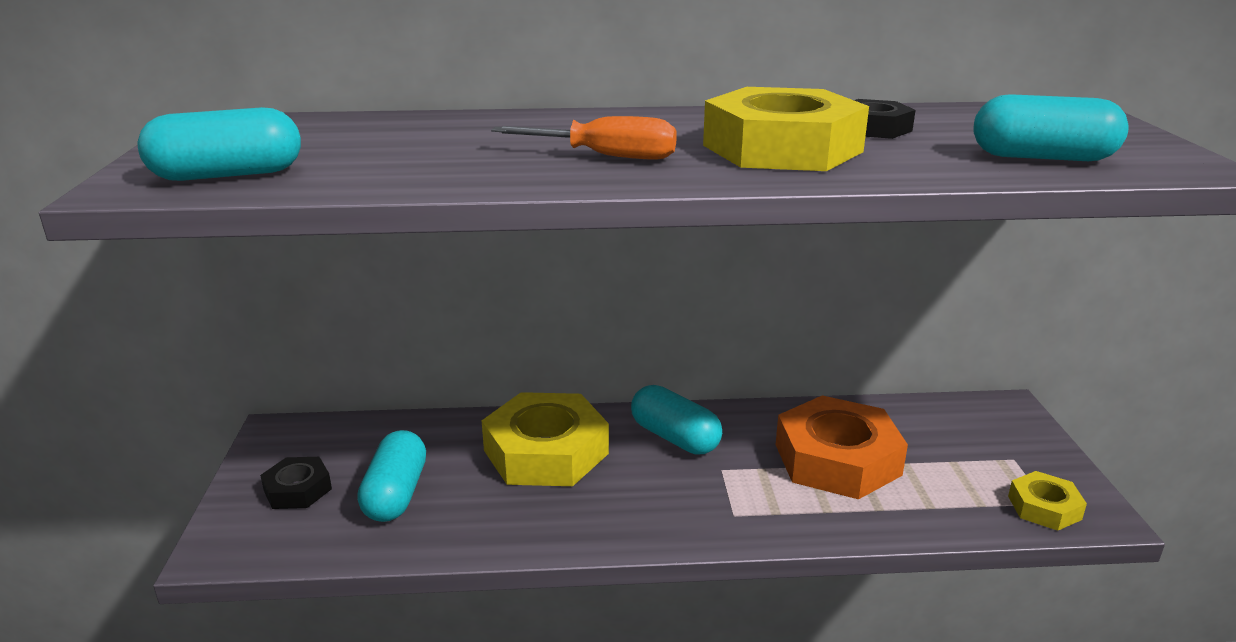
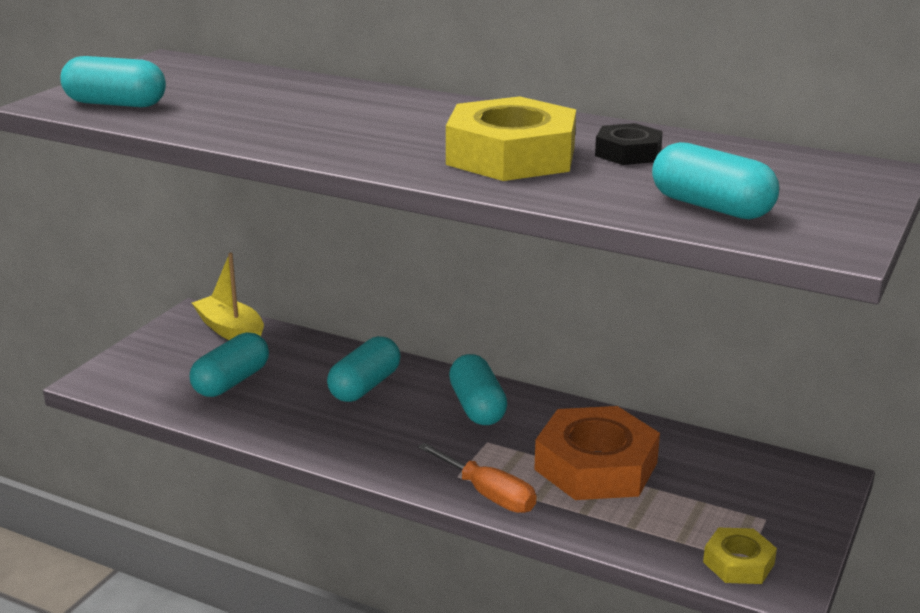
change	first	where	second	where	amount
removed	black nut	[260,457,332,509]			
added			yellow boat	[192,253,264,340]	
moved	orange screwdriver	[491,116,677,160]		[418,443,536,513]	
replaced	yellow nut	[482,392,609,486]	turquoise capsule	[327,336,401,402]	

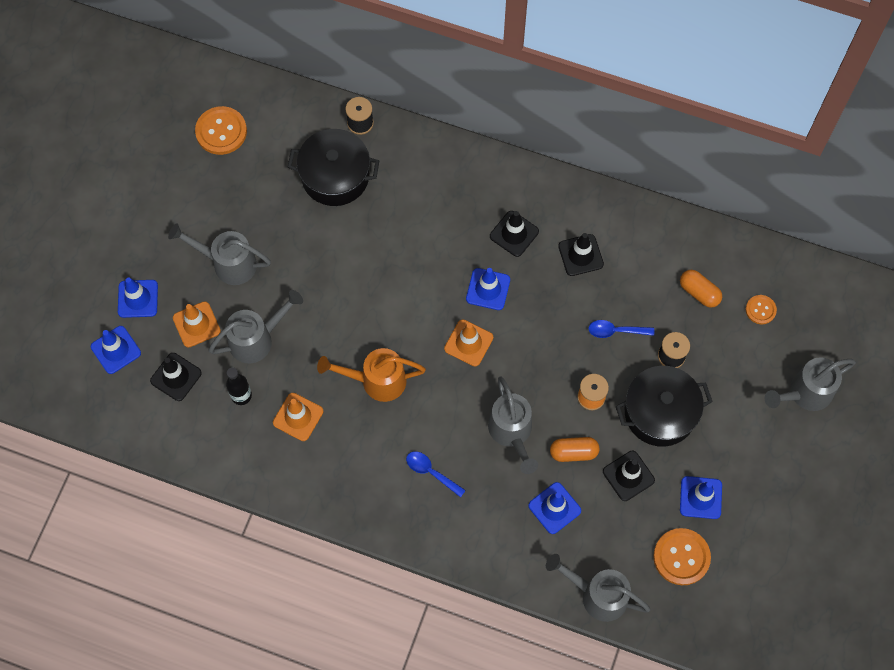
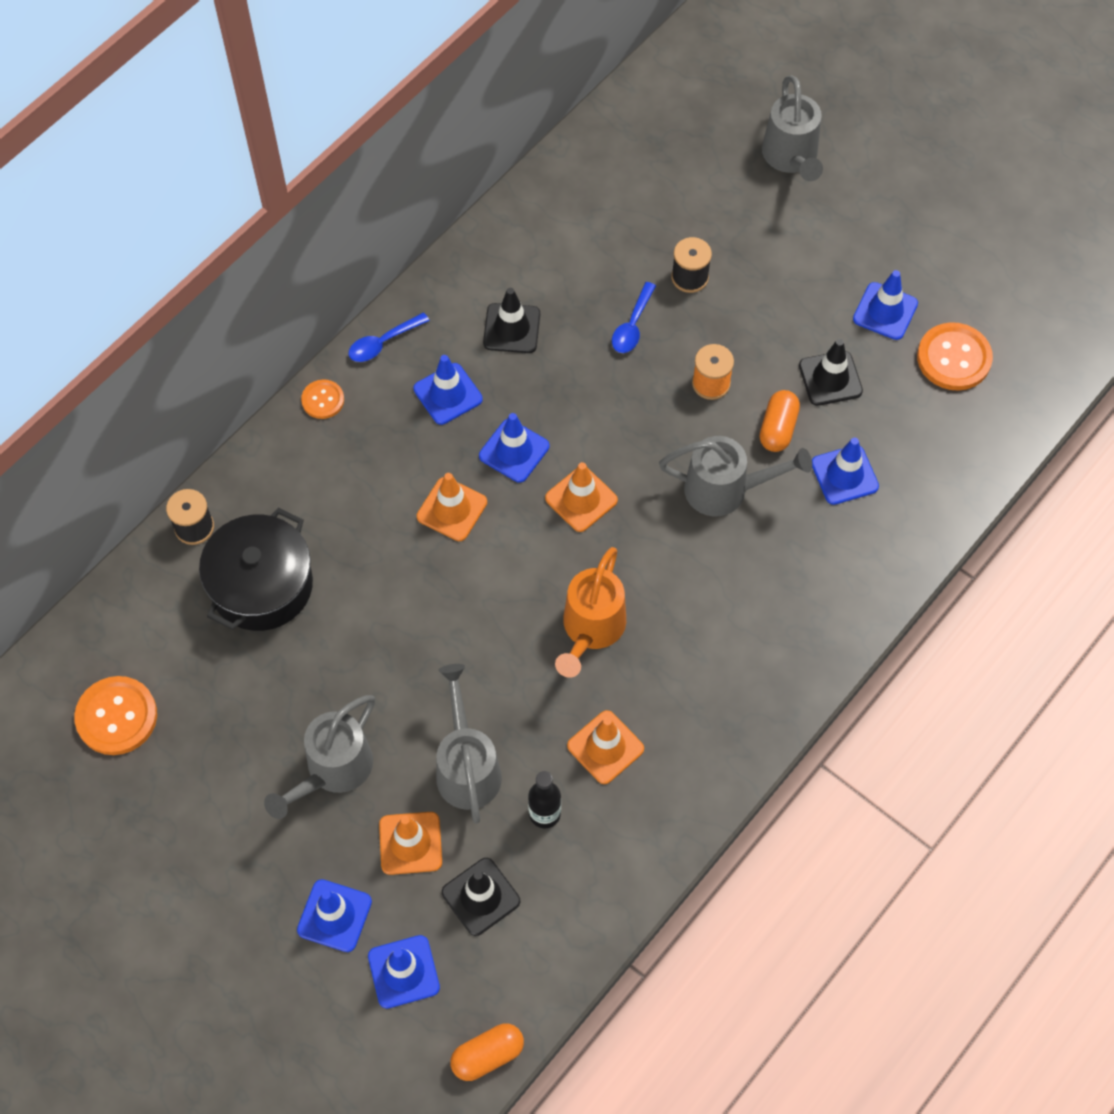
change	first	where	second	where	amount
removed	grey watering can	[546,554,651,622]			
removed	black pot	[616,366,713,447]			
added			orange traffic cone	[417,473,487,541]	
moved	blue spoon	[406,451,466,497]		[348,312,430,362]	
moved	orange capsule	[680,270,722,308]		[450,1023,524,1081]	
moved	orange button	[746,295,777,324]		[301,379,344,419]	
recoloured	black traffic cone	[490,211,539,257]	blue traffic cone	[414,355,483,425]	

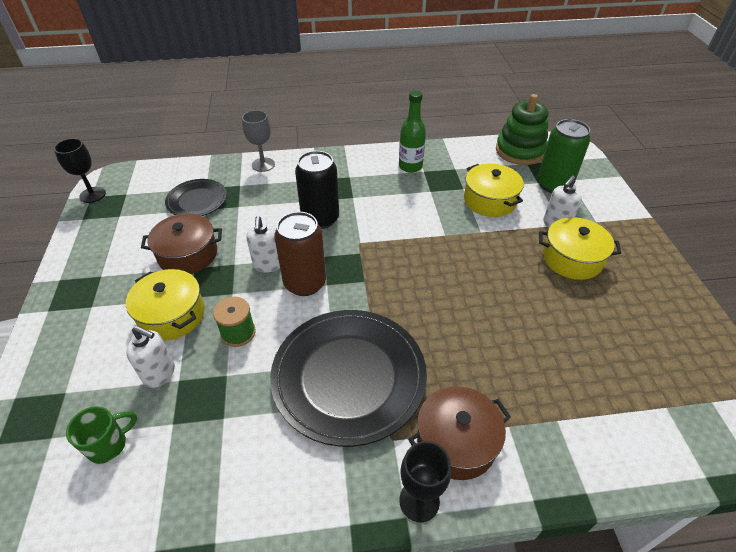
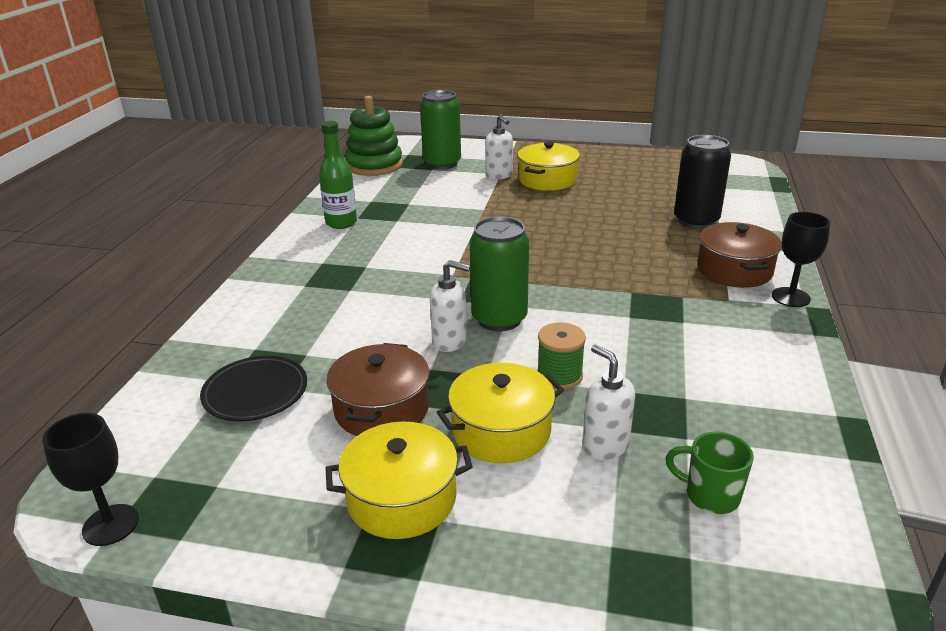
change	first	where	second	where	amount
removed	grey goblet	[242,110,275,172]			
removed	black plate	[270,310,427,447]			
moved	black can	[295,151,339,229]		[674,135,731,229]	
moved	yellow pot	[464,164,524,217]		[326,421,473,539]	
recoloured	brown can	[274,212,326,296]	green can	[470,216,529,331]	
turned	green mug	[66,406,137,464]		[665,432,754,514]	45 degrees counterclockwise
turned	white soap dispenser	[126,326,175,388]		[582,345,635,460]	75 degrees counterclockwise

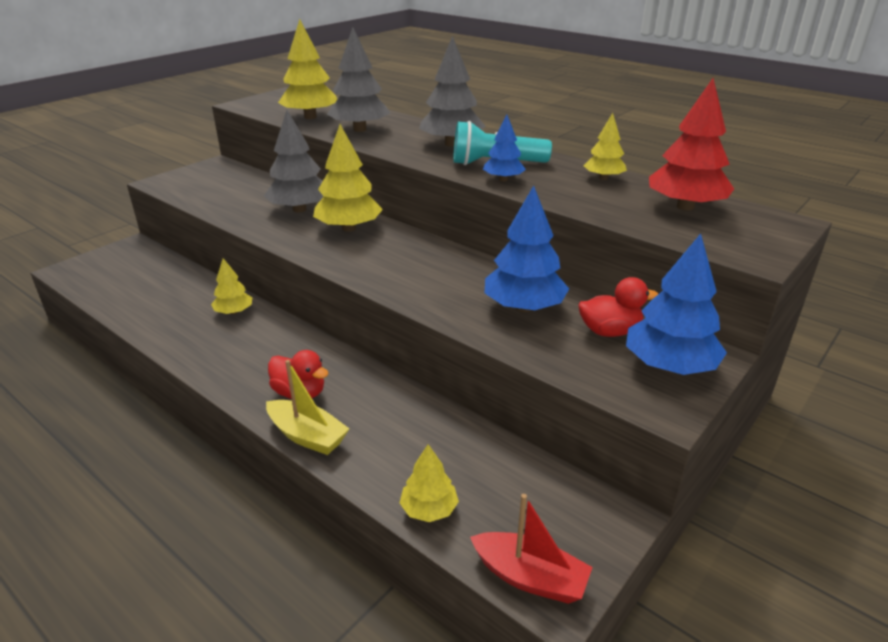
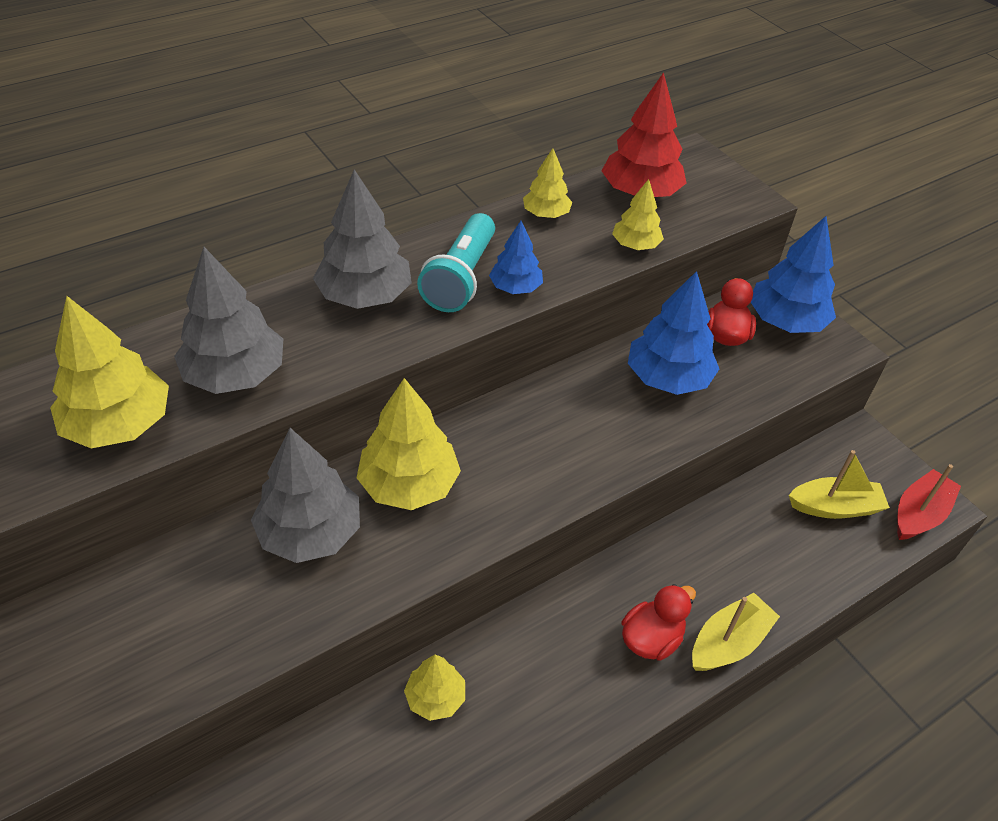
change	first	where	second	where	amount
added			yellow boat	[789,450,890,519]	
moved	yellow tree	[400,444,459,522]		[612,179,664,250]	

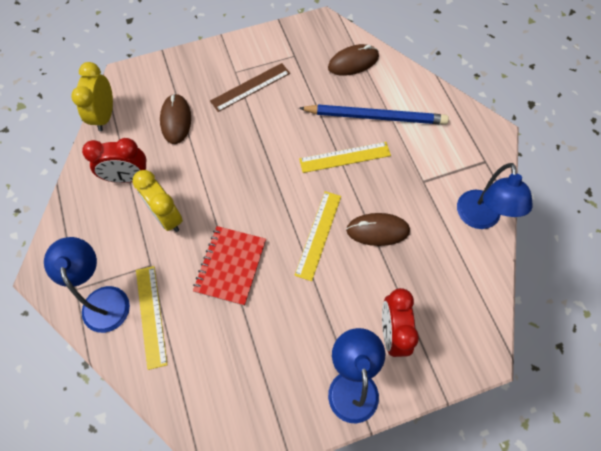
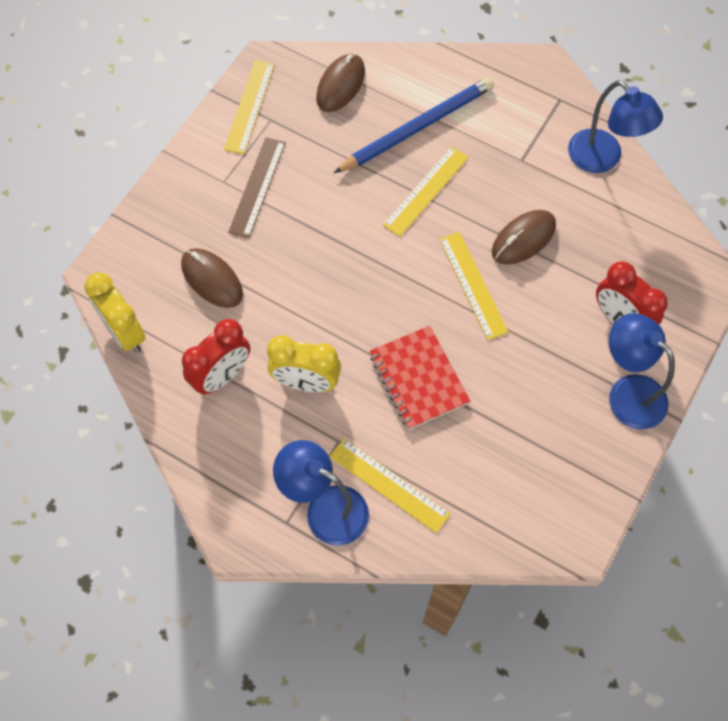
change	first	where	second	where	amount
added			yellow ruler	[224,60,275,154]	

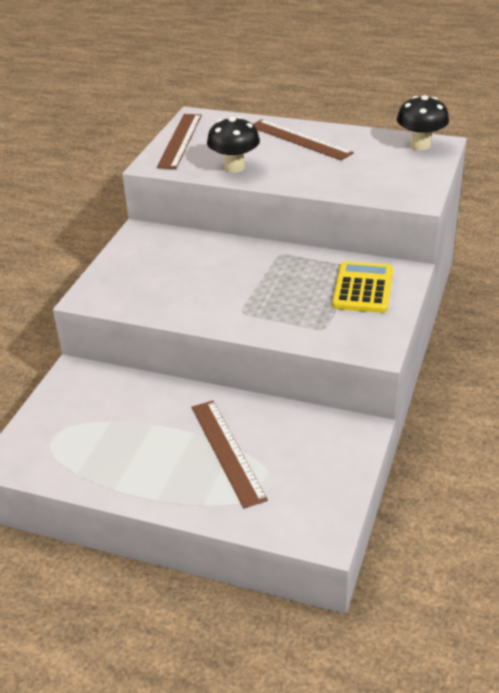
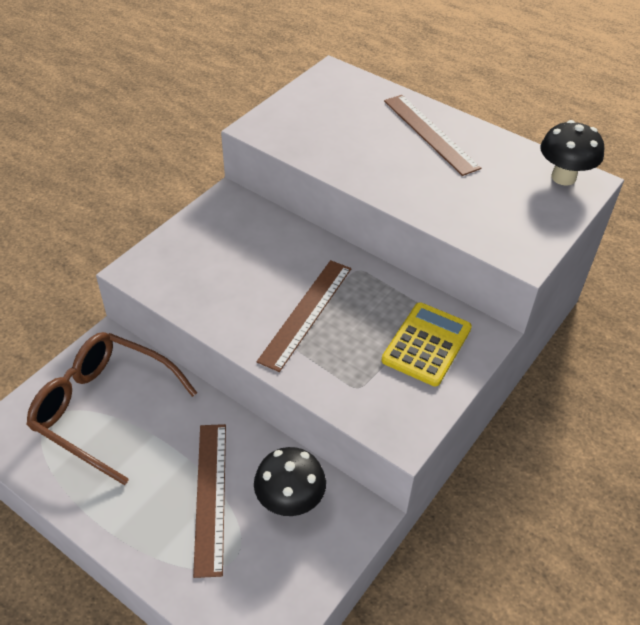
change	first	where	second	where	amount
added			brown glasses	[26,332,197,485]	
moved	brown ruler	[157,114,202,169]		[257,260,351,372]	
moved	black mushroom	[207,117,260,173]		[254,447,326,516]	

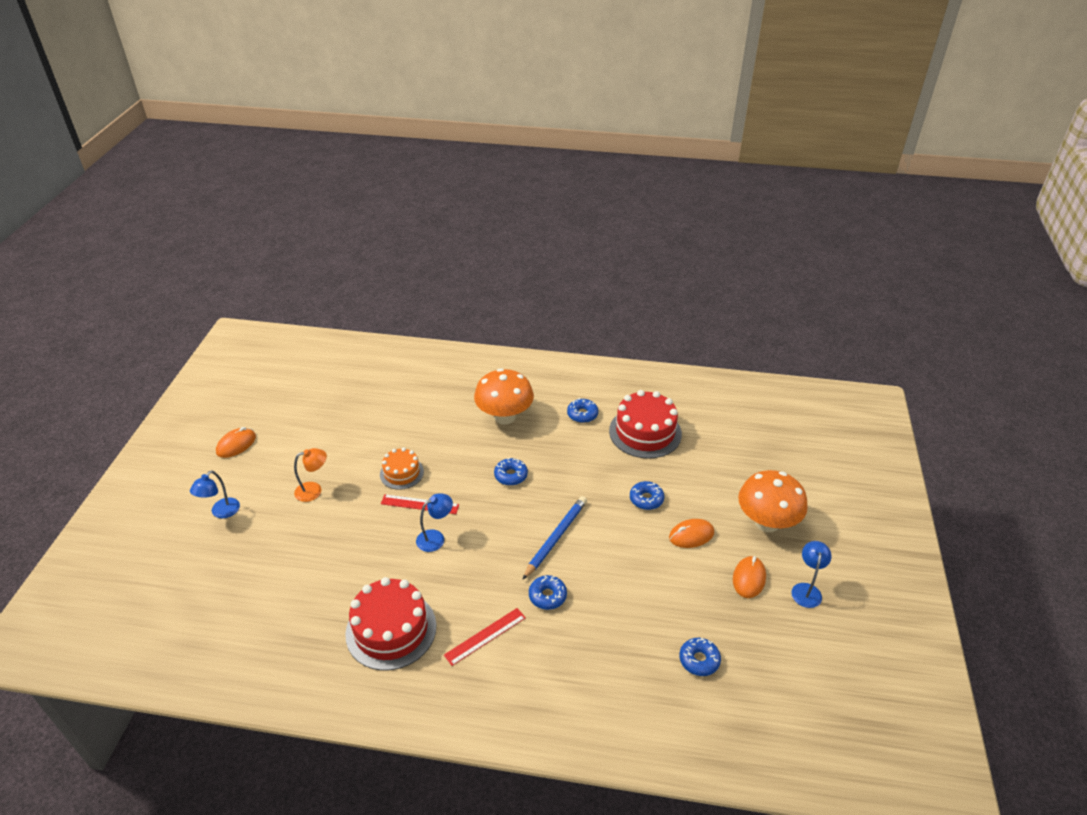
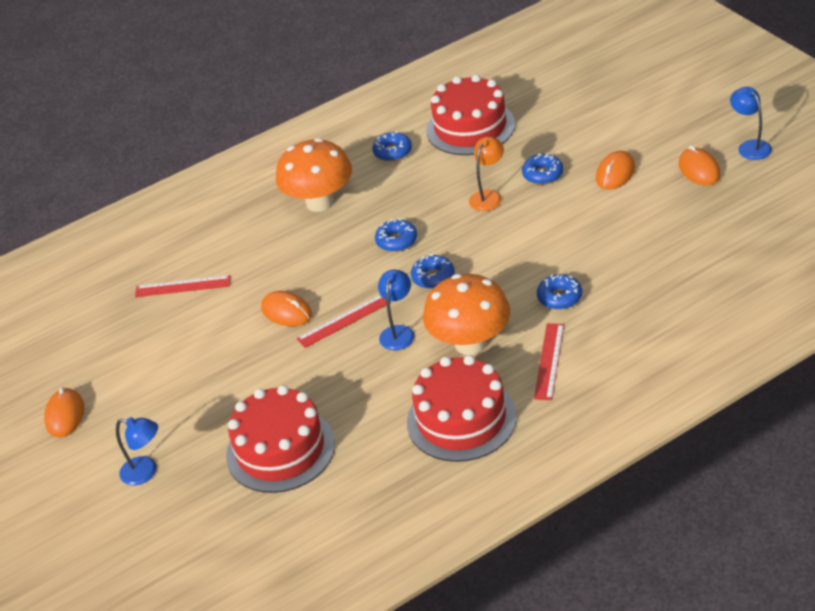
change	first	where	second	where	amount
removed	blue pencil	[522,496,587,580]			
added			red ruler	[135,275,230,297]	
added			red cake	[226,385,335,493]	
moved	orange lamp	[294,448,327,502]		[469,137,504,211]	
moved	blue donut	[679,638,721,676]		[411,254,455,289]	
moved	orange mushroom	[738,470,808,532]		[423,274,510,355]	
replaced	orange cake	[380,447,424,490]	orange mouse	[261,291,312,326]	
turned	blue lamp	[190,471,240,518]		[116,417,158,485]	60 degrees counterclockwise

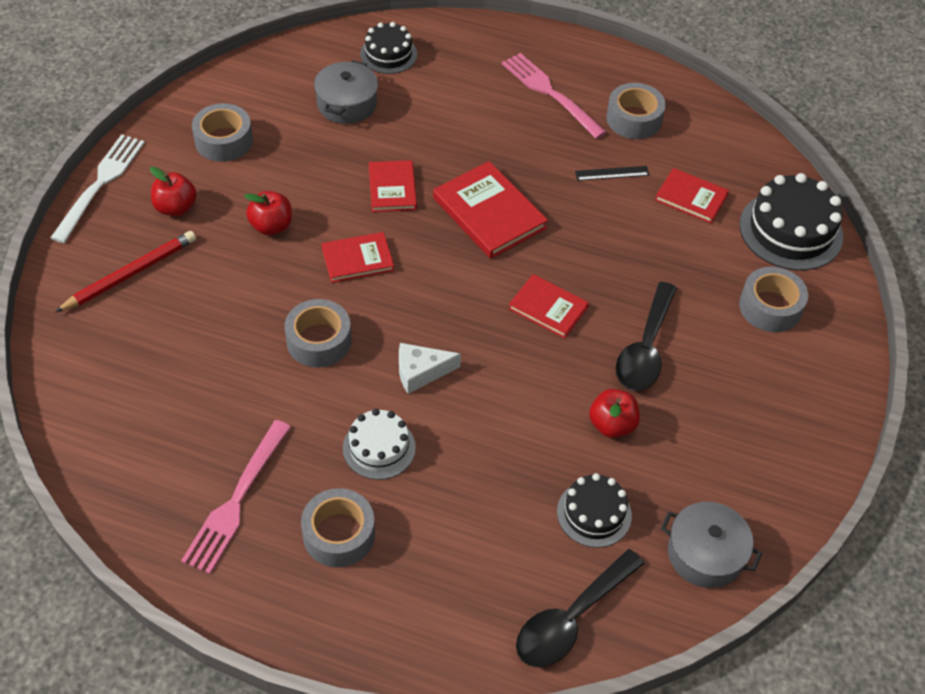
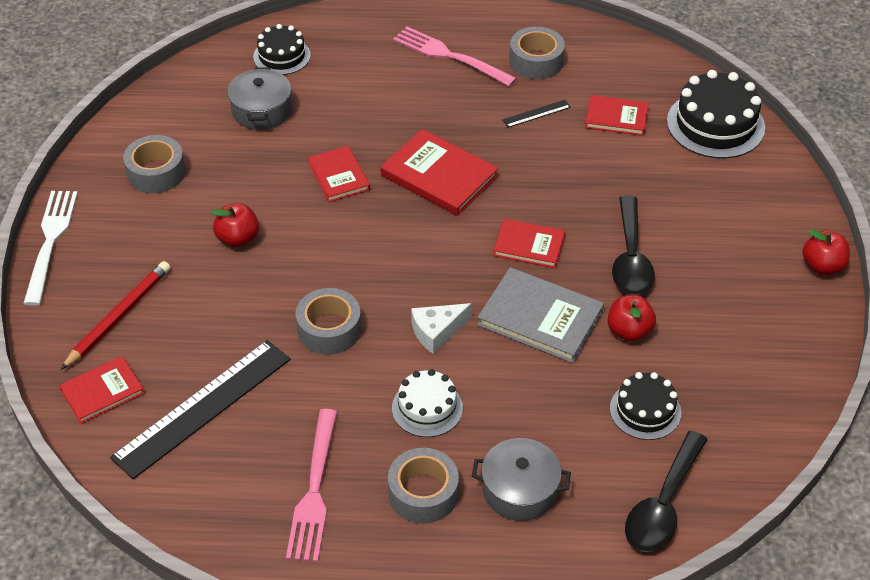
change	first	where	second	where	amount
removed	grey tape	[739,267,808,332]			
added			black ruler	[110,340,291,479]	
added			grey book	[477,267,604,363]	
moved	red apple	[150,167,197,216]		[802,229,850,275]	
moved	red book	[322,232,394,283]		[59,356,145,424]	
moved	grey pot	[661,502,762,588]		[472,438,571,521]	

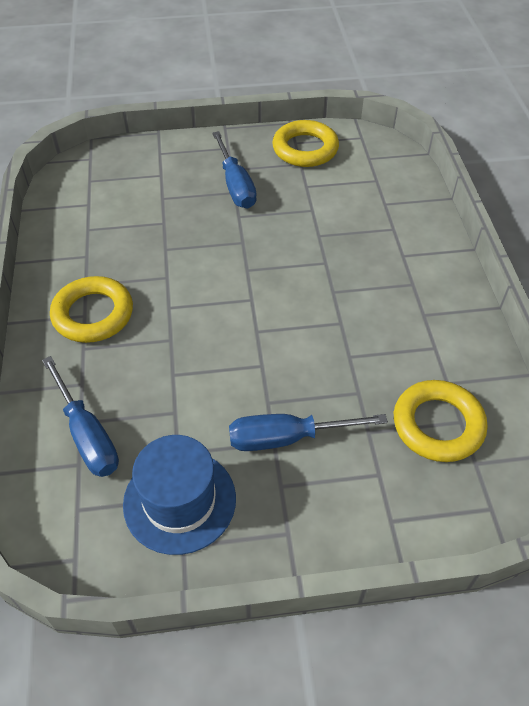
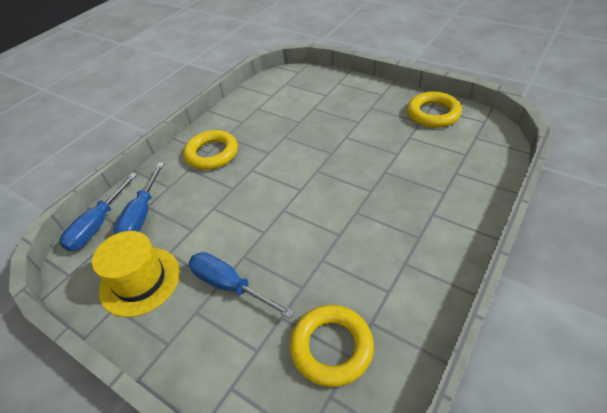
change	first	where	second	where	amount
moved	blue screwdriver	[212,131,257,209]		[59,173,138,251]	
recoloured	blue hat	[123,435,236,555]	yellow hat	[92,231,180,317]	

